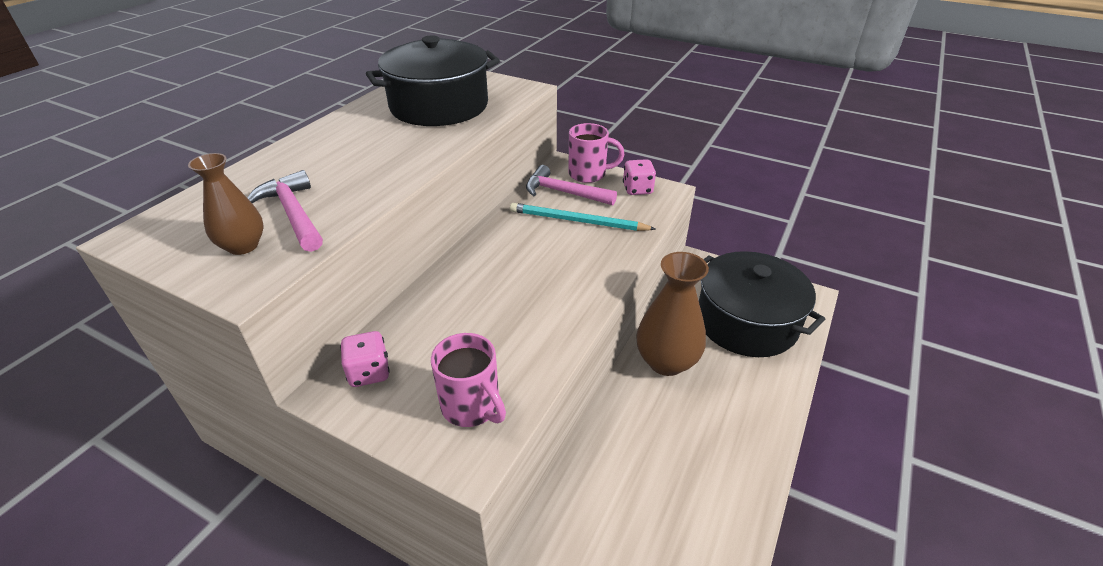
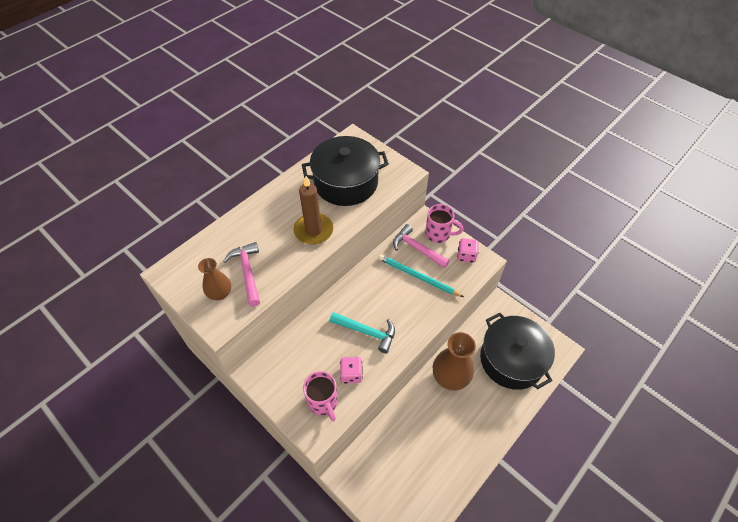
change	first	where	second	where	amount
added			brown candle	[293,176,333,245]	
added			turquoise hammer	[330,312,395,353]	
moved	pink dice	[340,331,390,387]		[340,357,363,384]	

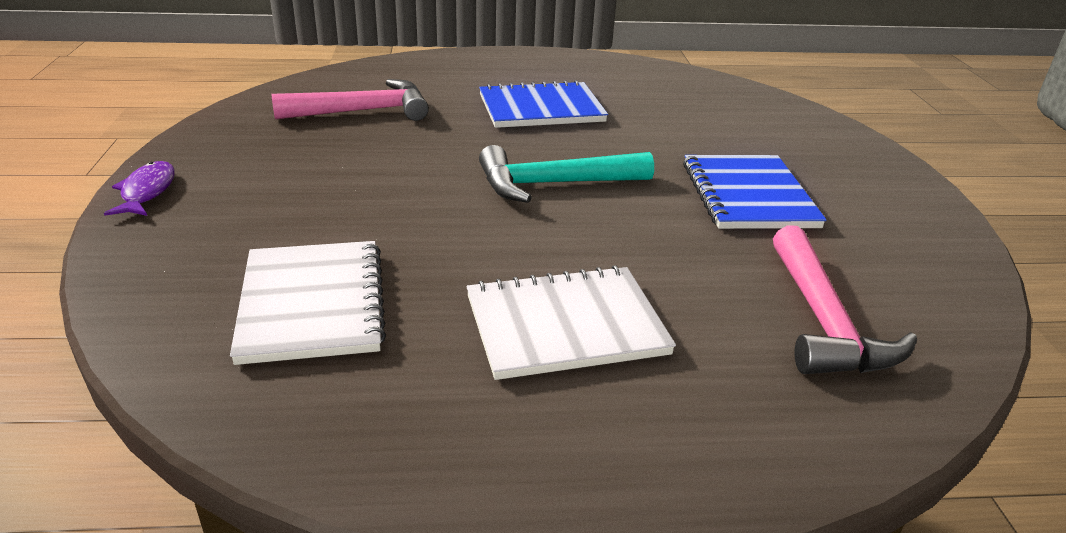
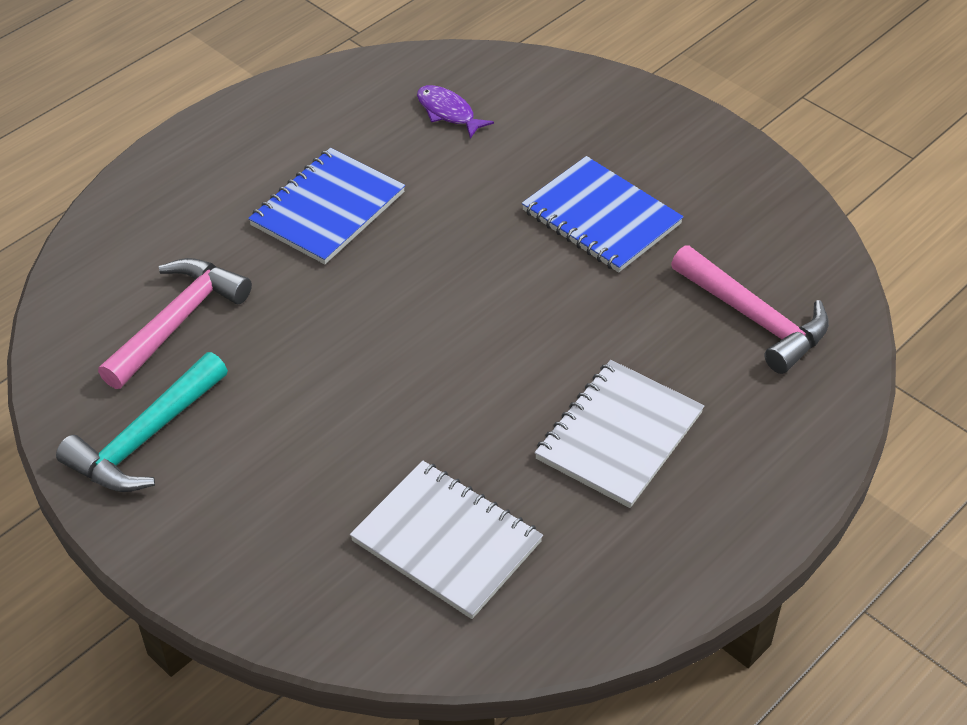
change	first	where	second	where	amount
moved	purple fish	[104,161,175,216]		[417,85,494,139]	
moved	turquoise hammer	[479,145,654,203]		[56,352,228,492]	

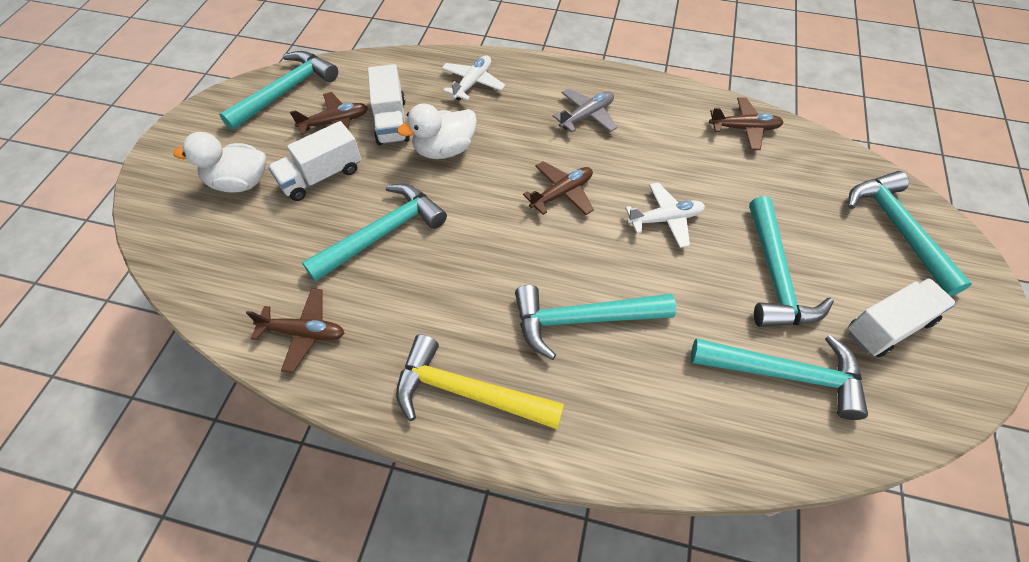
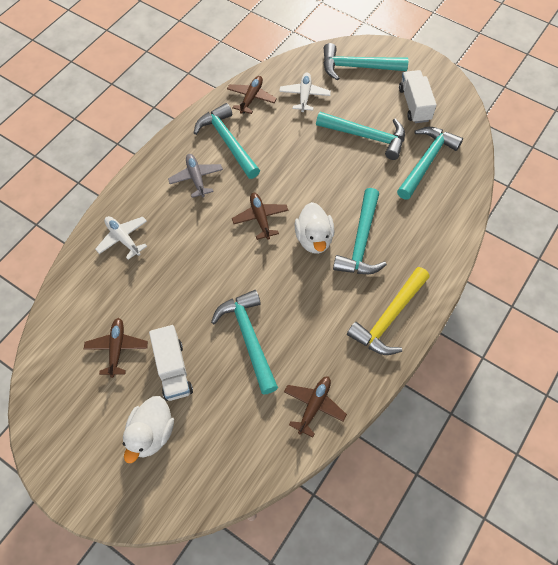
change	first	where	second	where	amount
removed	white truck	[368,64,410,145]			
moved	turquoise hammer	[219,51,338,130]		[194,103,260,179]	
moved	white duck	[397,103,477,159]		[294,202,334,254]	
moved	white plane	[625,182,705,248]		[279,72,331,112]	

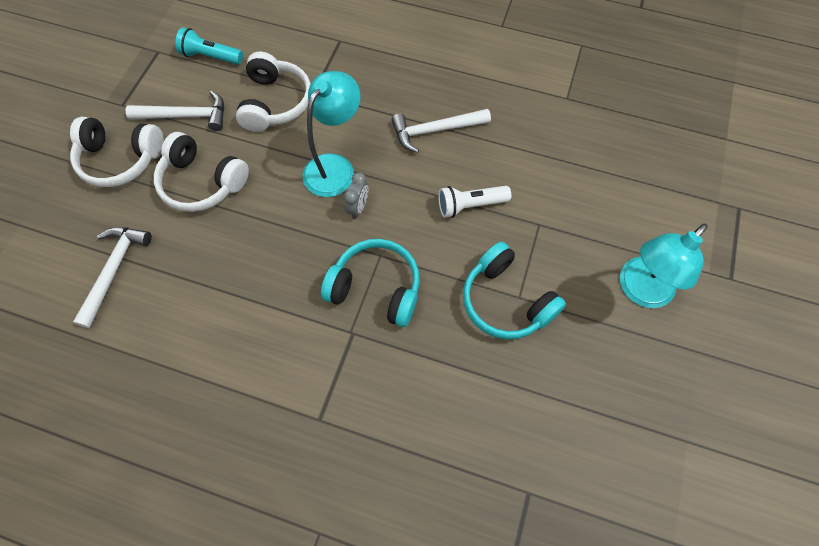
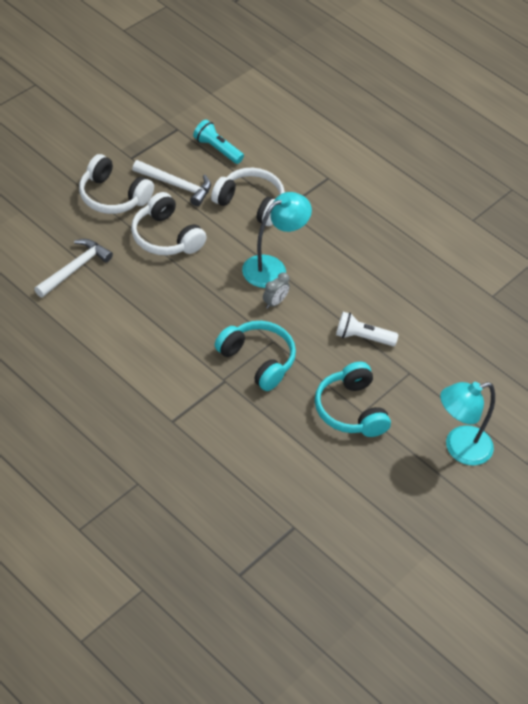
change	first	where	second	where	amount
removed	white hammer	[391,109,491,153]			
turned	white headphones	[236,52,311,132]		[211,168,285,226]	90 degrees counterclockwise

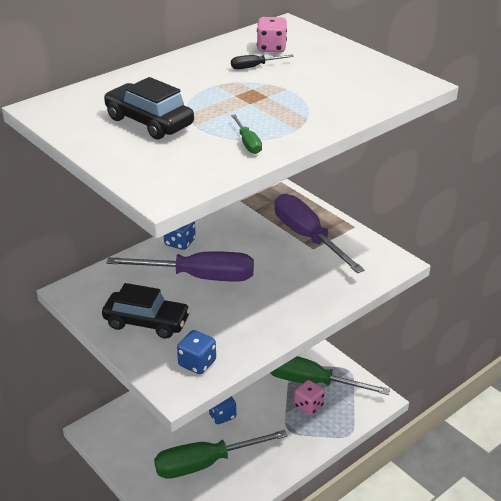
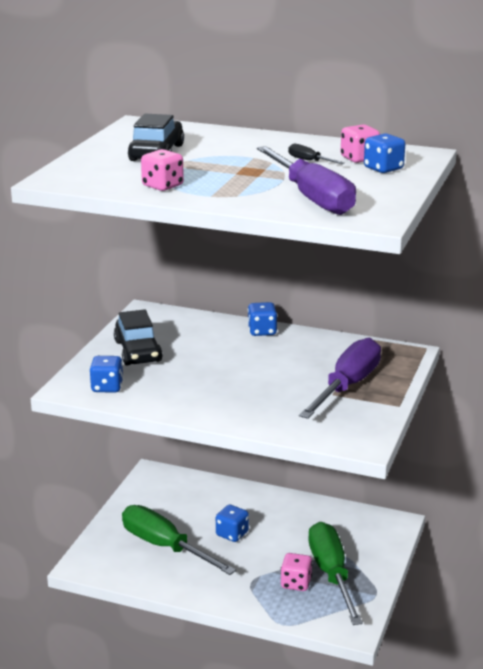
change	first	where	second	where	amount
added			blue dice	[364,134,405,173]	
moved	purple screwdriver	[107,252,254,282]		[257,146,356,215]	
replaced	green screwdriver	[231,114,262,154]	pink dice	[141,149,184,191]	

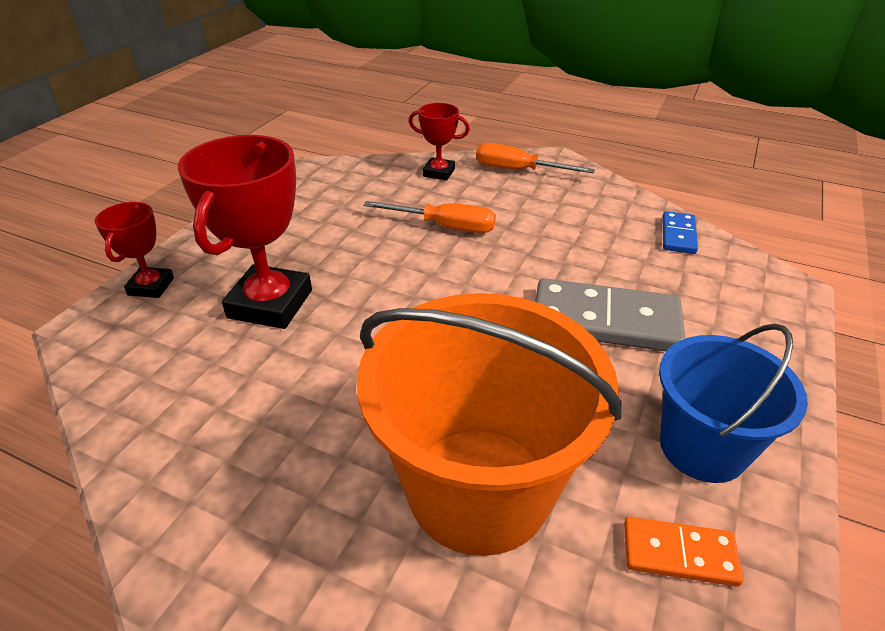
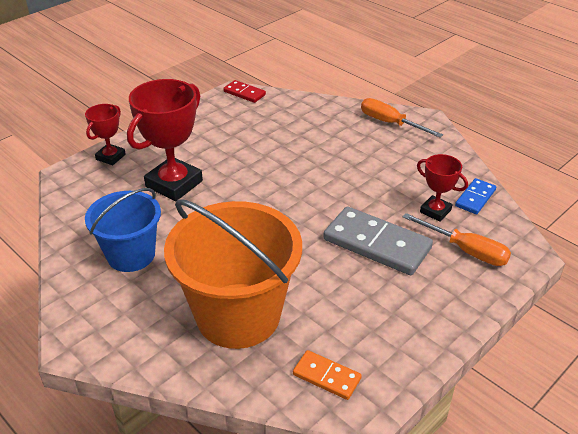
change	first	where	second	where	amount
added			red domino	[223,80,266,103]	
moved	orange screwdriver	[363,201,496,233]		[403,213,511,266]	
moved	red trophy	[409,103,470,180]		[417,154,468,222]	
moved	blue bucket	[659,323,808,483]		[85,188,161,272]	

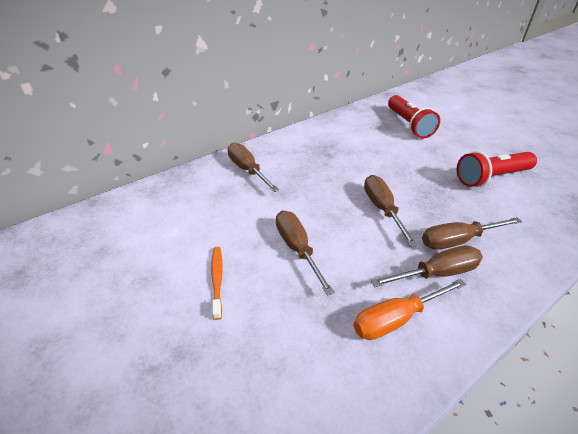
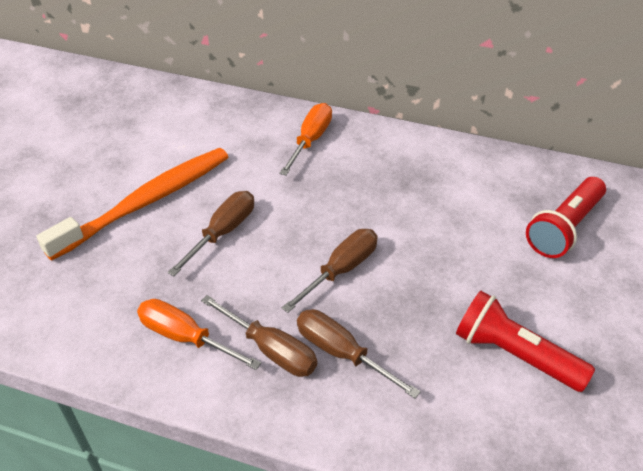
change	first	where	second	where	amount
recoloured	brown screwdriver	[228,143,279,192]	orange screwdriver	[279,103,332,176]	
resized	orange toothbrush	[211,247,223,320]		[36,148,228,261]	x2.37

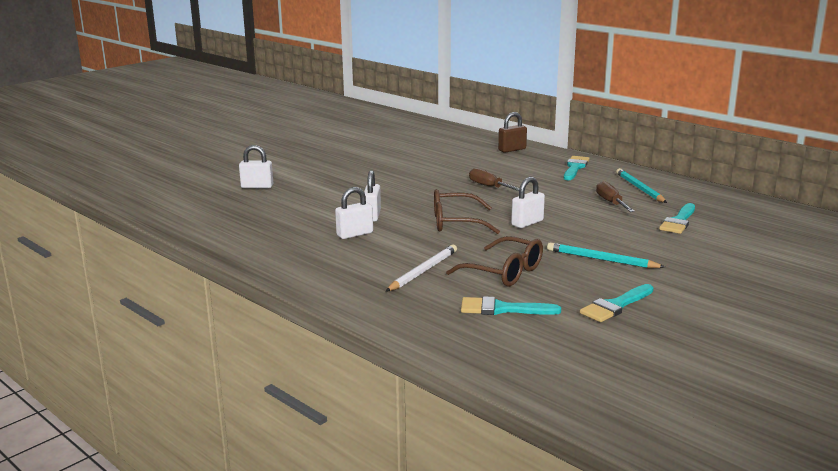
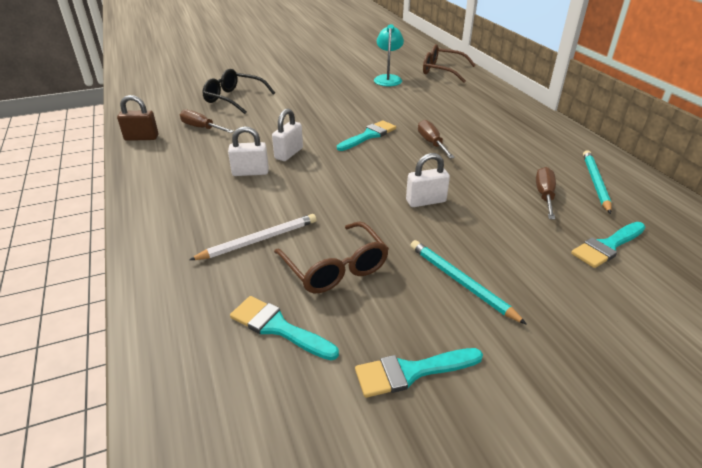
change	first	where	second	where	amount
added			brown screwdriver	[180,109,234,133]	
added			turquoise lamp	[374,24,404,86]	
moved	brown glasses	[434,189,500,234]		[423,44,476,83]	
moved	brown padlock	[498,112,527,153]		[117,95,158,141]	
moved	turquoise brush	[564,156,590,180]		[337,120,396,151]	
replaced	white padlock	[239,145,273,189]	black glasses	[203,69,275,114]	

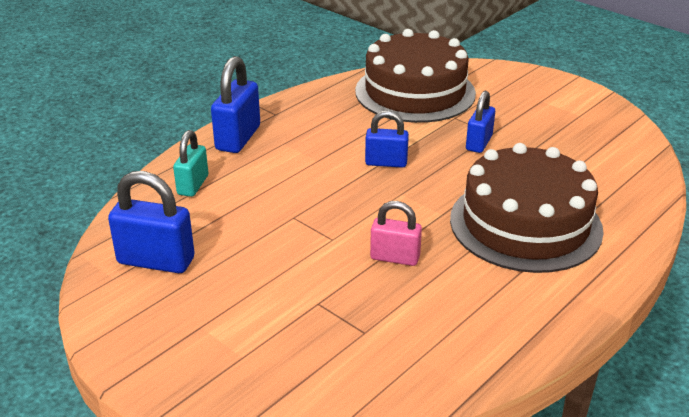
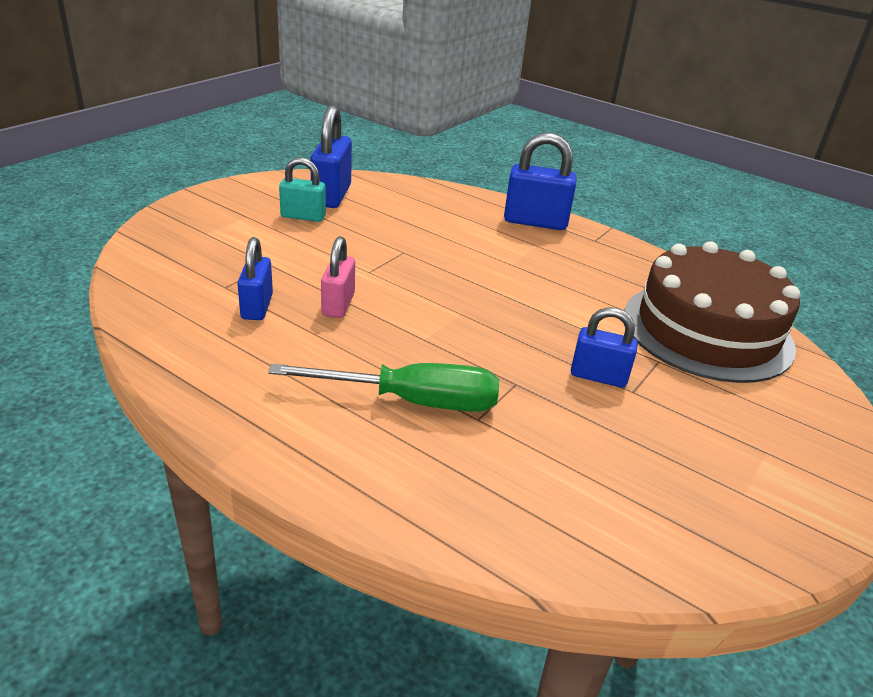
change	first	where	second	where	amount
moved	turquoise padlock	[173,130,208,197]		[279,157,326,222]	
moved	blue padlock	[365,110,409,168]		[237,237,273,320]	
replaced	brown cake	[450,143,604,273]	green screwdriver	[268,363,499,412]	

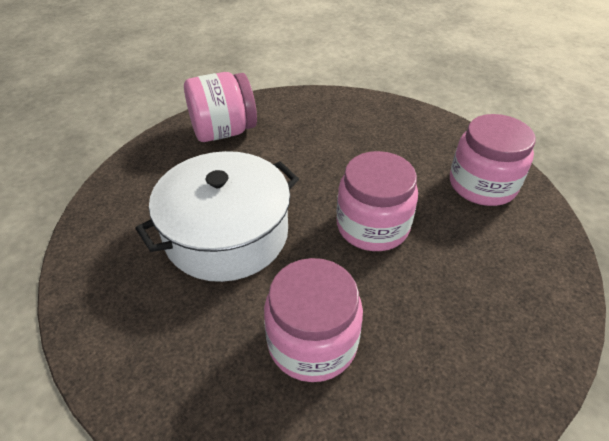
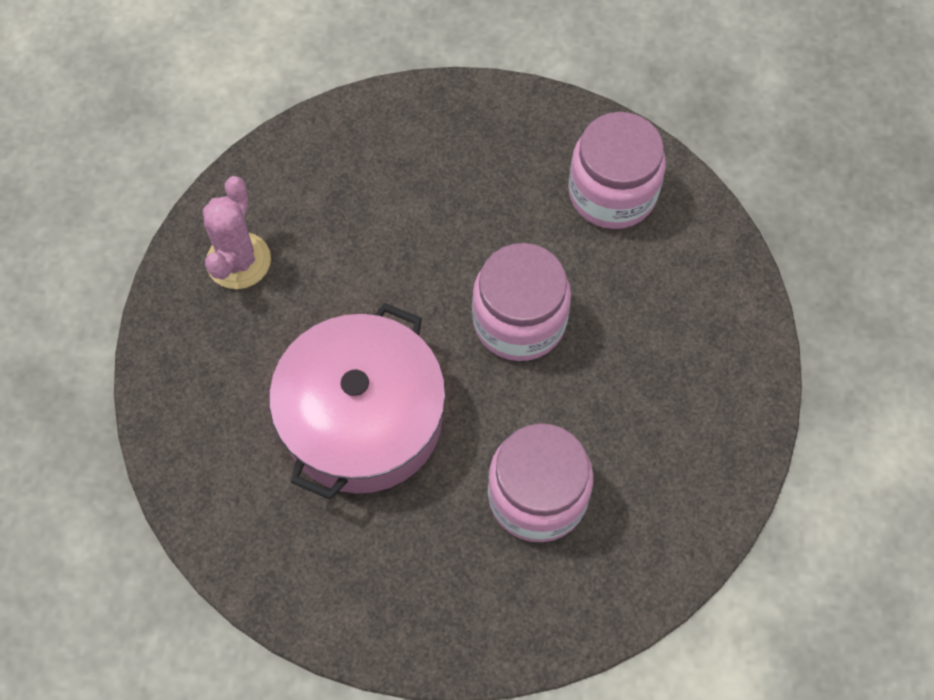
change	first	where	second	where	amount
replaced	pink jar	[184,72,257,142]	pink cactus	[203,176,271,289]	
recoloured	white pot	[135,151,299,282]	pink pot	[269,303,446,500]	

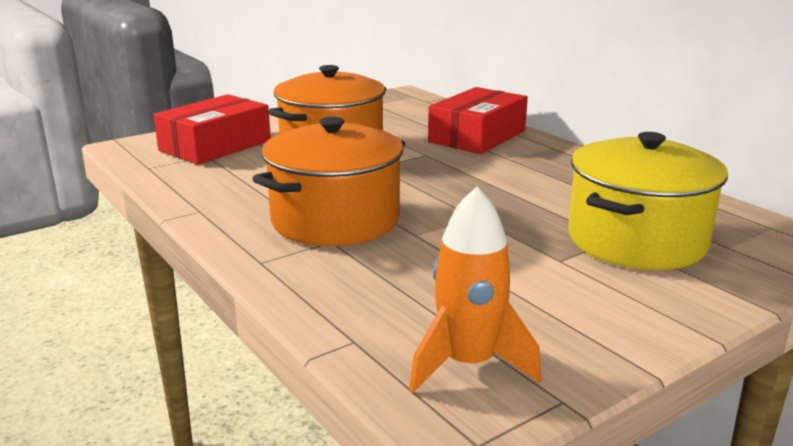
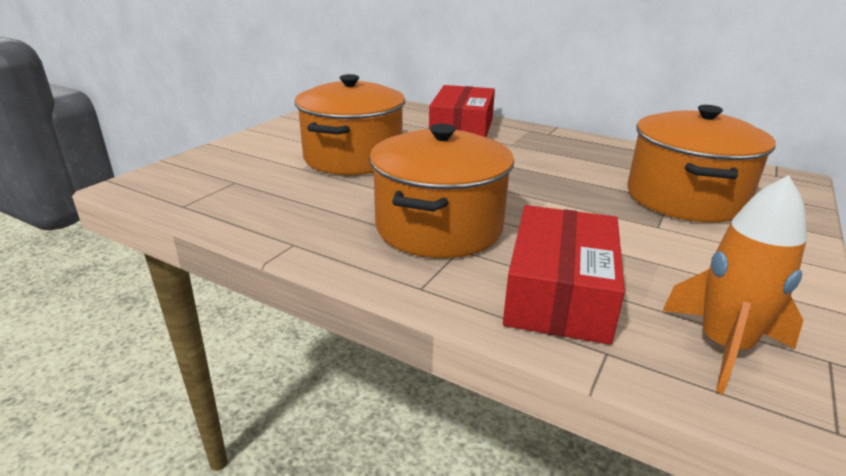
change	first	where	second	where	amount
moved	red box	[153,94,271,165]		[503,205,625,345]	
recoloured	yellow pot	[568,132,728,270]	orange pot	[627,105,776,222]	

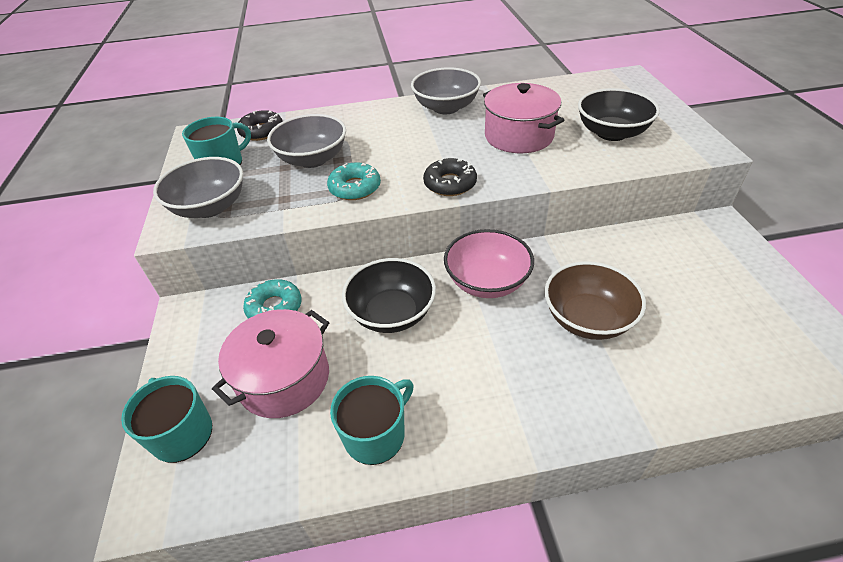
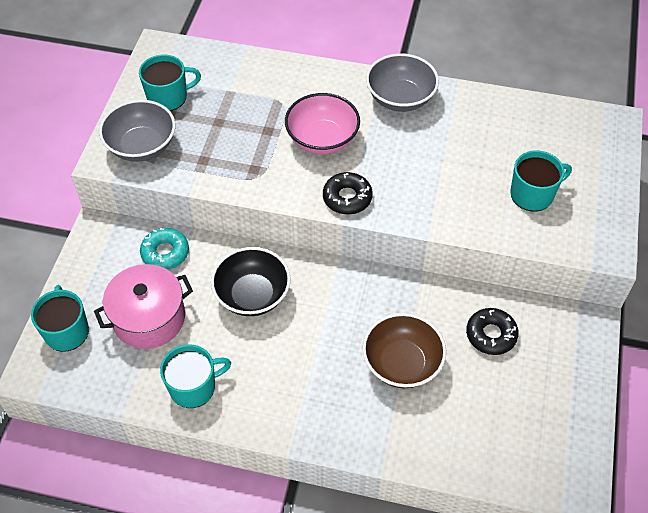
change	first	where	second	where	amount
removed	grey bowl	[267,114,346,168]			
removed	turquoise donut	[327,163,381,200]			
removed	pink pot	[483,83,564,153]			
moved	black donut	[237,110,283,141]		[466,308,519,355]	
moved	pink bowl	[444,229,534,298]		[285,93,360,154]	
replaced	black bowl	[578,88,660,141]	turquoise mug	[510,150,572,211]	

